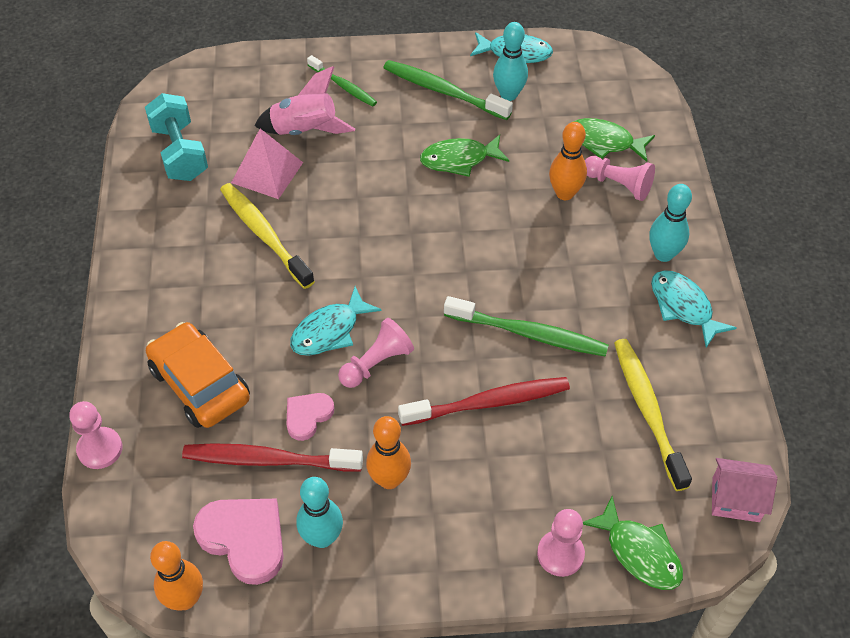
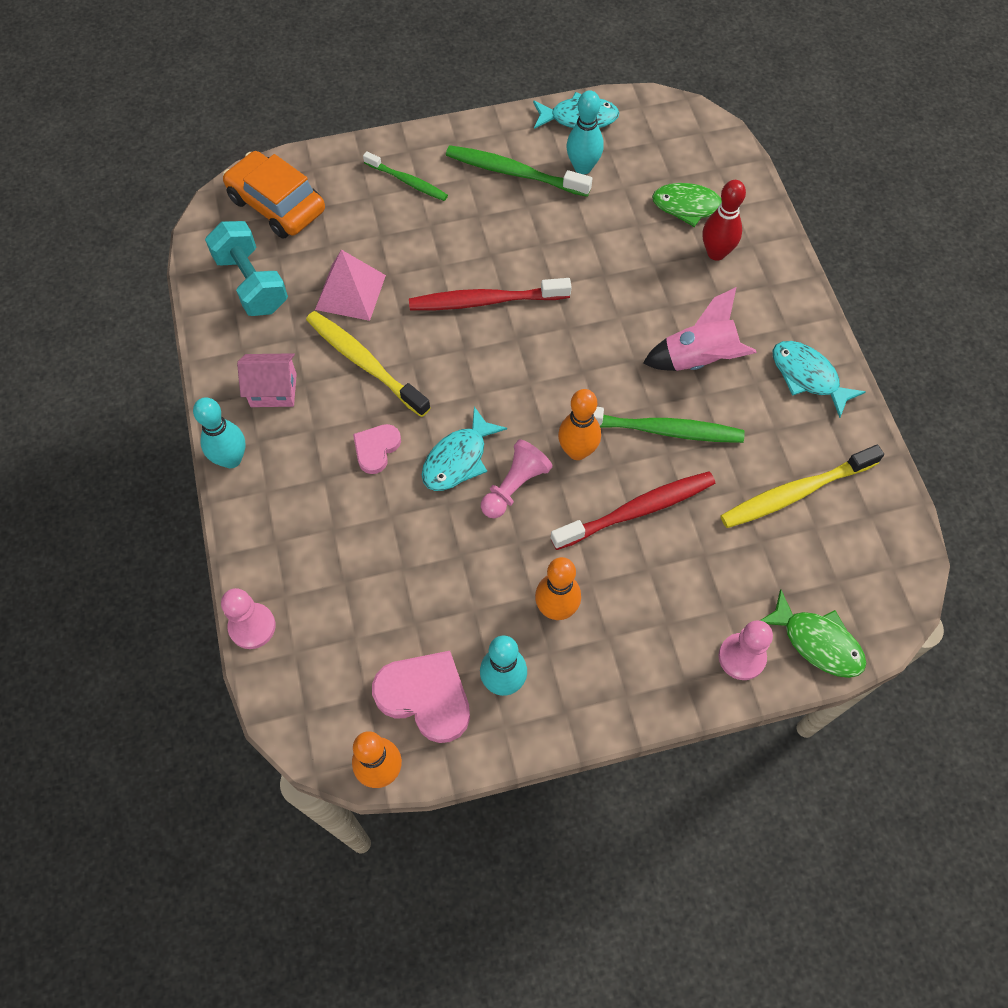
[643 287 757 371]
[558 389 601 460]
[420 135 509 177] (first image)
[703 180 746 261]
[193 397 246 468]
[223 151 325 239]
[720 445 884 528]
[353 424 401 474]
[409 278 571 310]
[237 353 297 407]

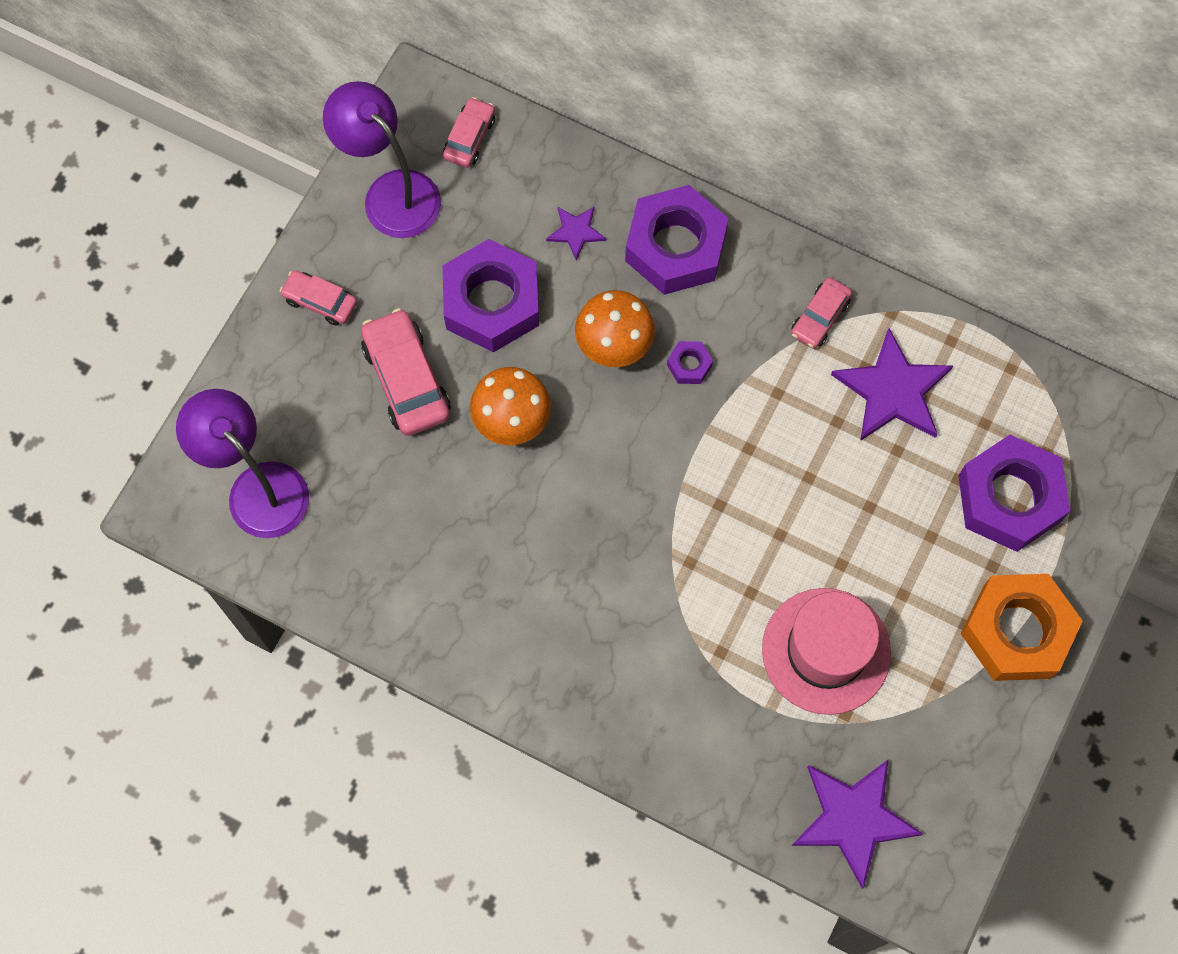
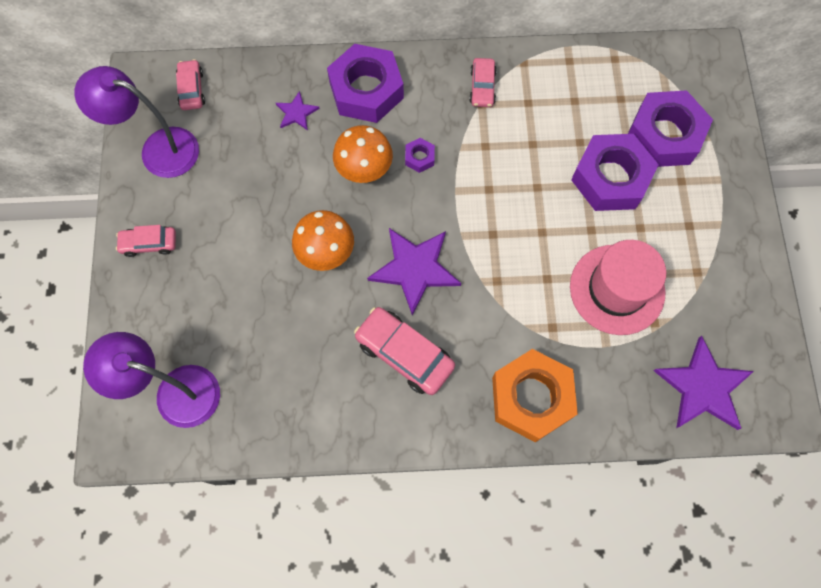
[571 134 659 211]
[354 307 455 395]
[367 228 461 315]
[492 349 578 442]

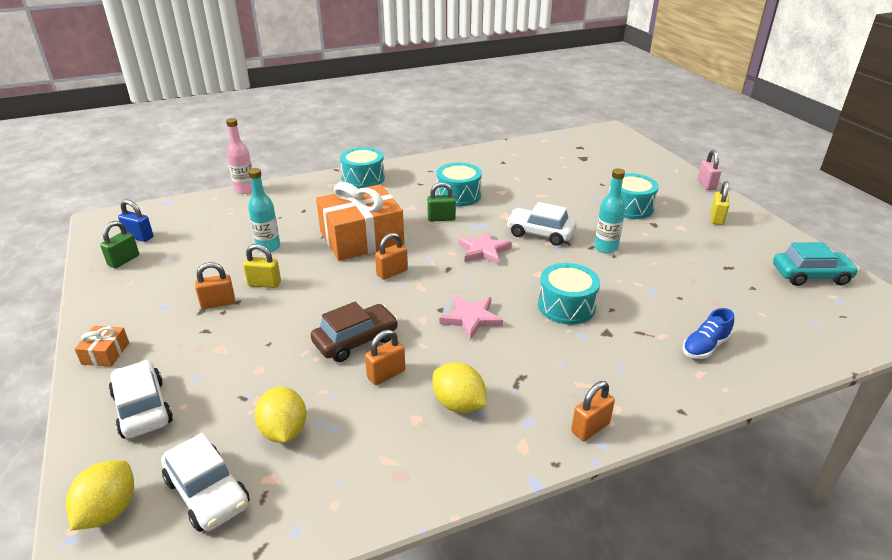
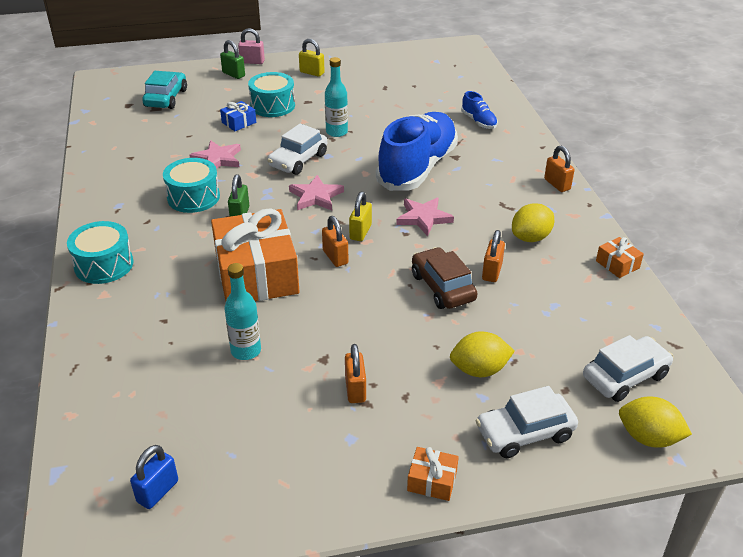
[226 118 252 194] (first image)
[220 40 245 79]
[142 71 187 109]
[349 192 372 241]
[376 112 458 191]
[482 230 505 282]
[450 331 515 377]
[220 101 256 131]
[189 140 241 169]
[596 237 644 278]

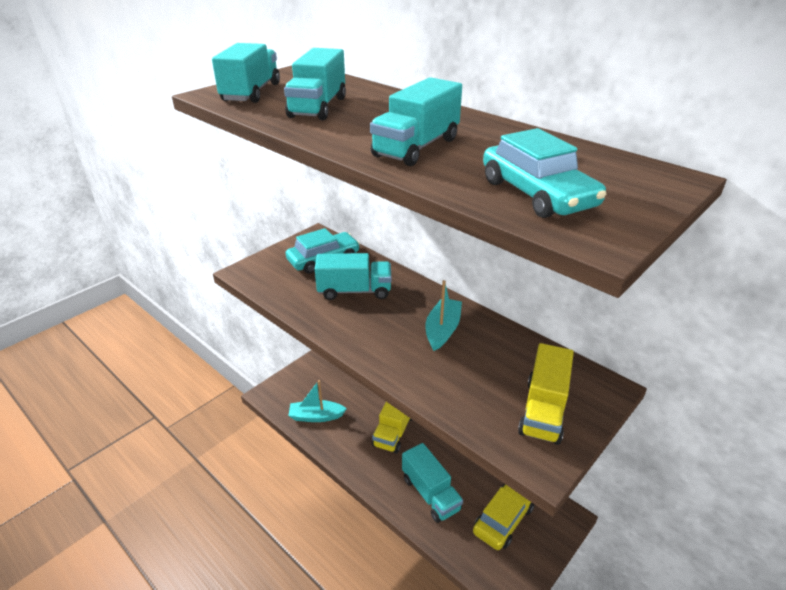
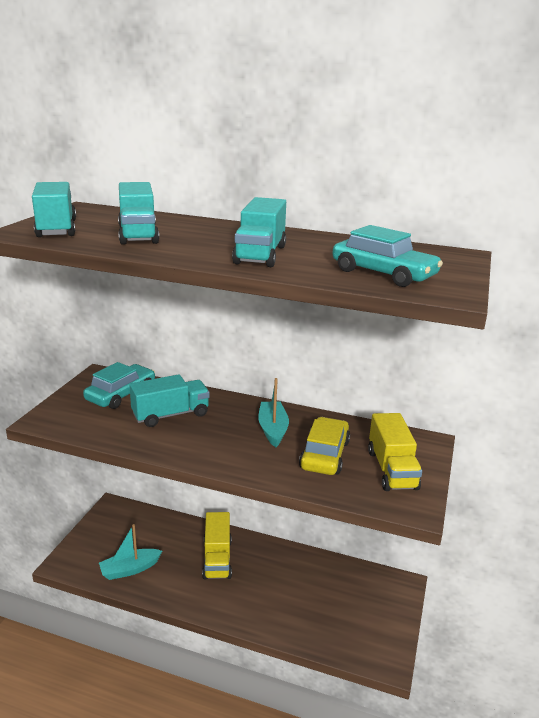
[402 443 463 523] (first image)
[299 417 350 475]

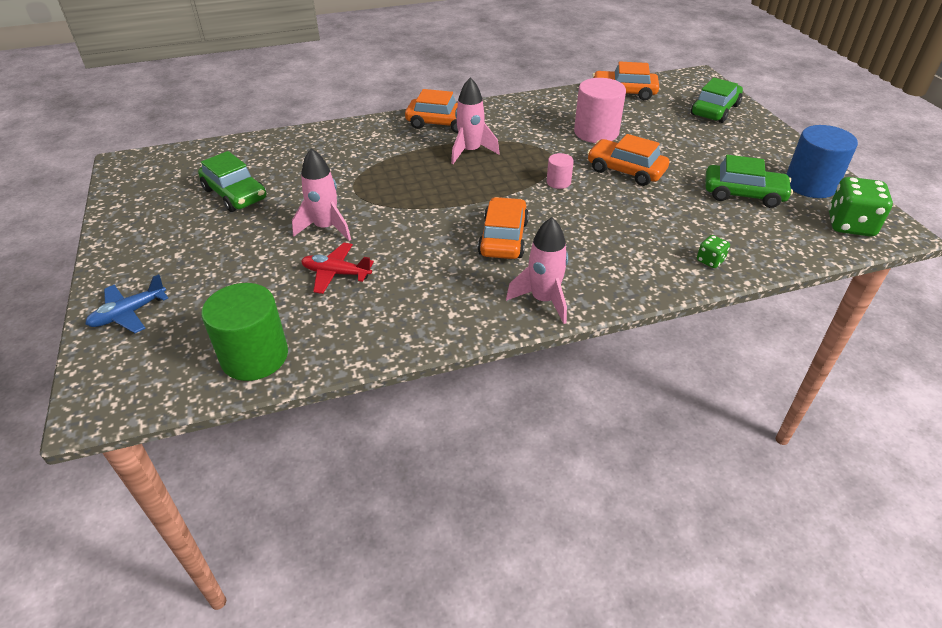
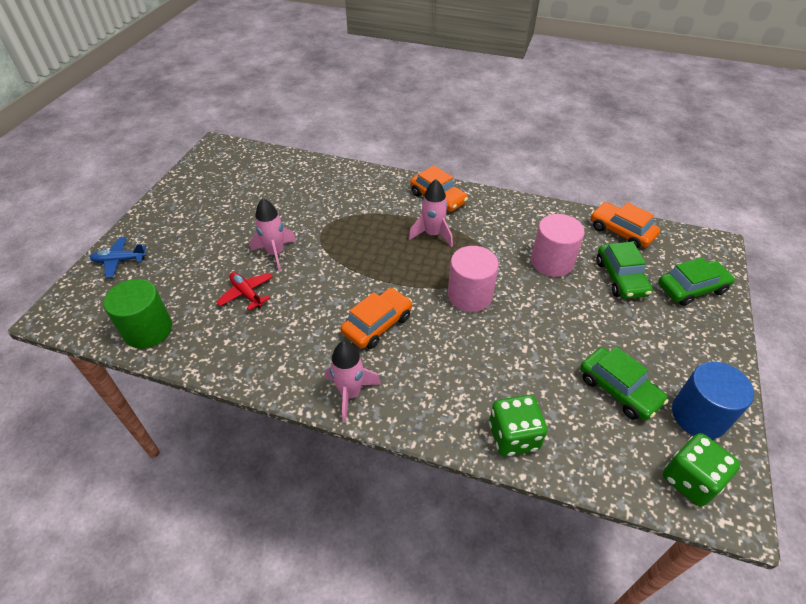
[587 134 669 186] (first image)
[597 242 653 299]
[448 246 499 312]
[489 395 547 457]

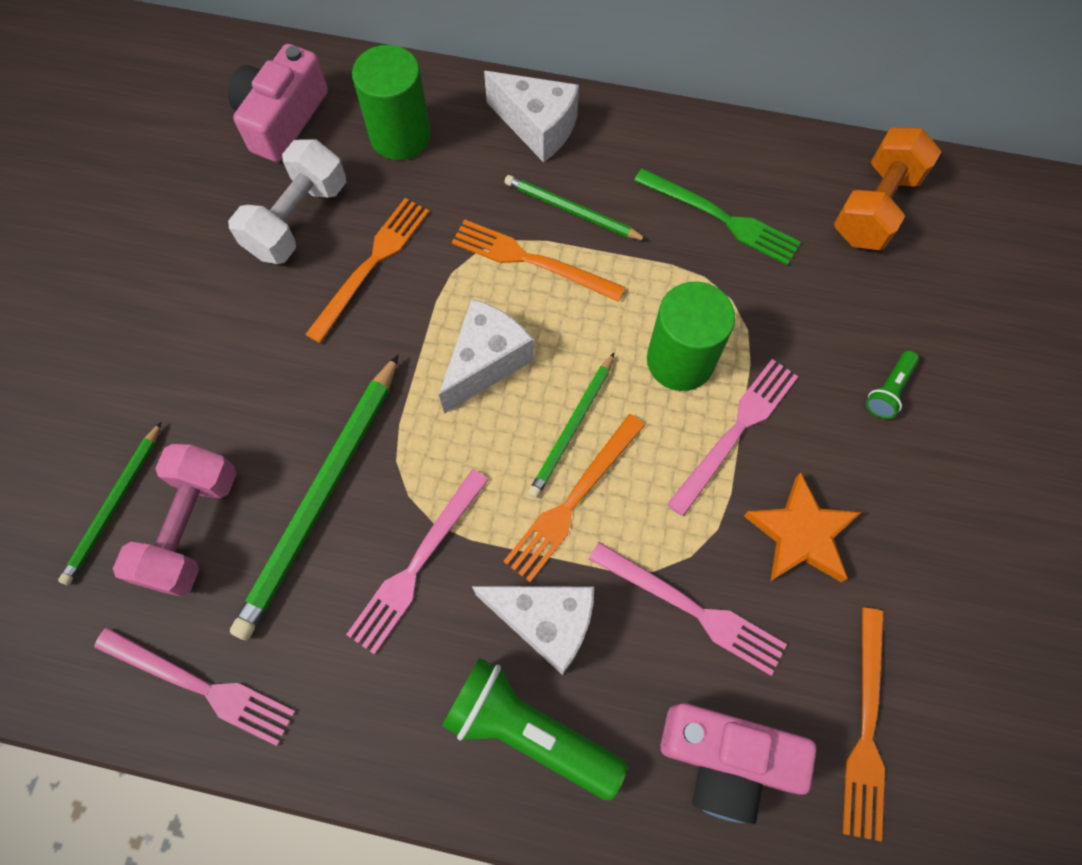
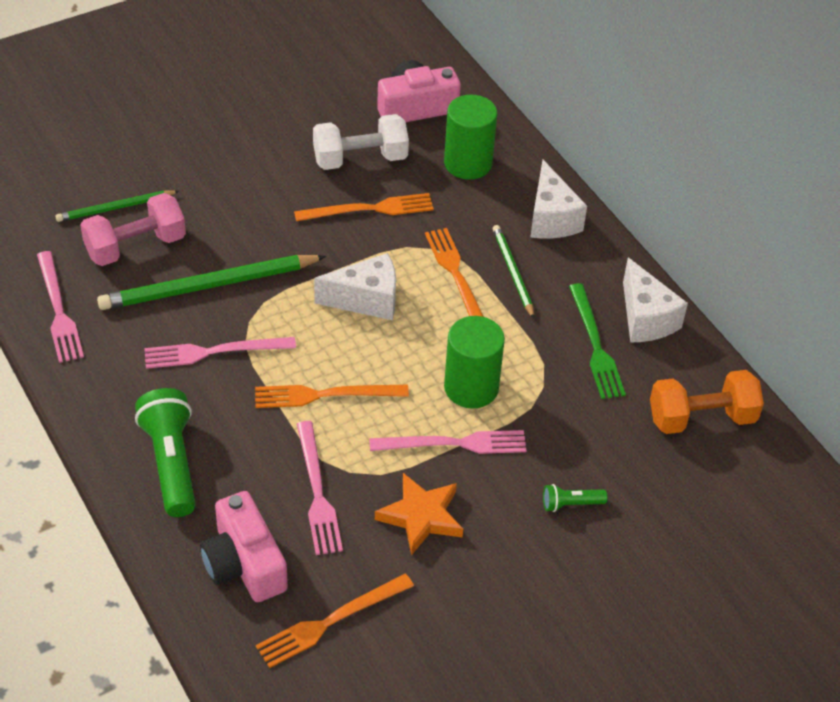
[528 352 615 498] (first image)
[623 258 688 343]

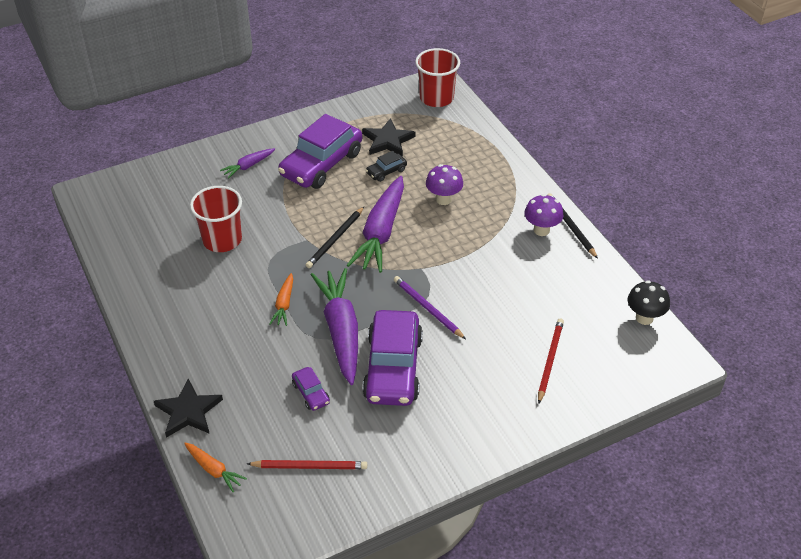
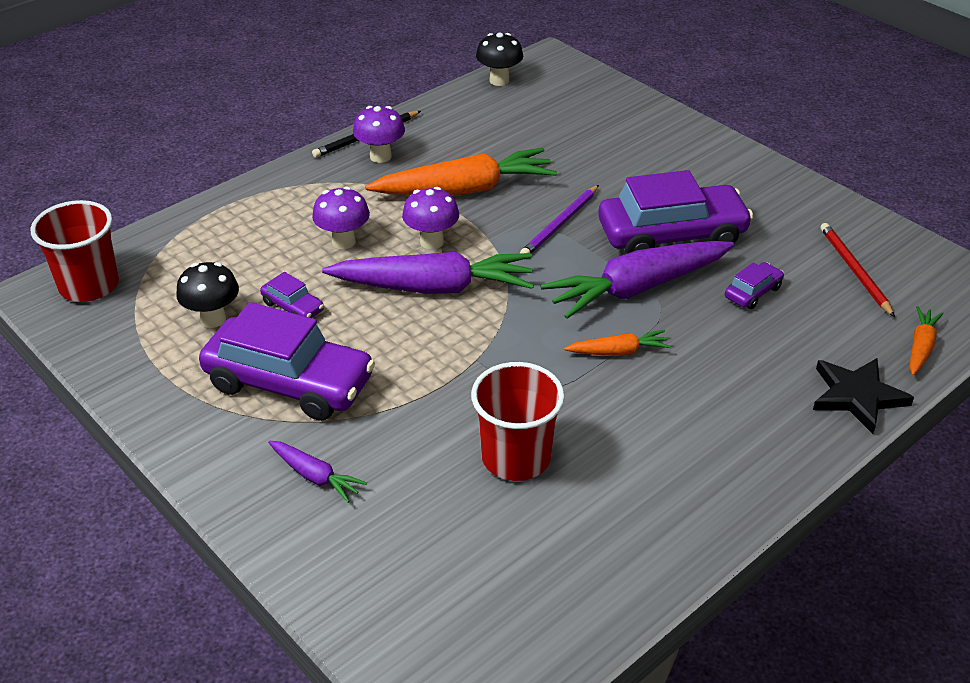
[176 262 239 328]
[260 272 324 318]
[306 207 364 268] (first image)
[538 319 564 404] (first image)
[365 148 557 195]
[402 187 459 249]

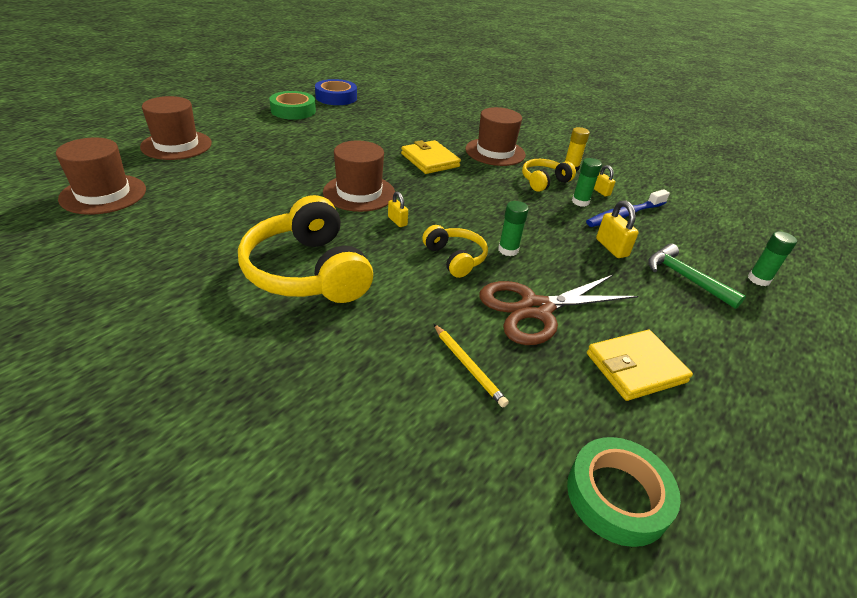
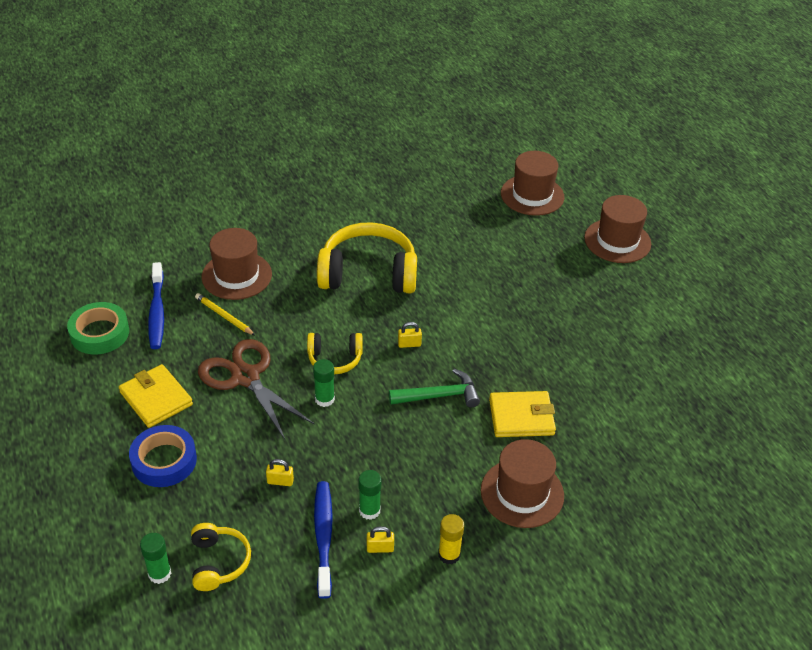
[129 425 197 487]
[269 91 316 120] (first image)
[202 228 272 300]
[191 523 251 591]
[266 459 294 486]
[389 369 480 407]
[198 339 314 439]
[195 293 256 336]
[119 364 193 428]
[148 262 164 349]

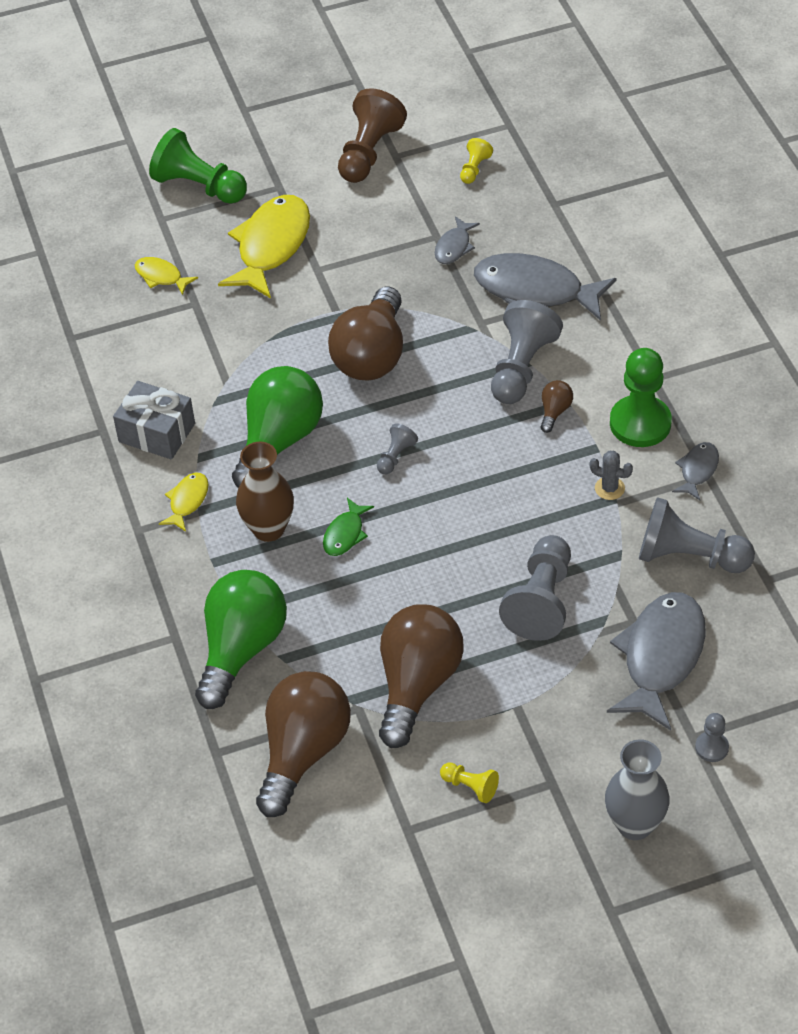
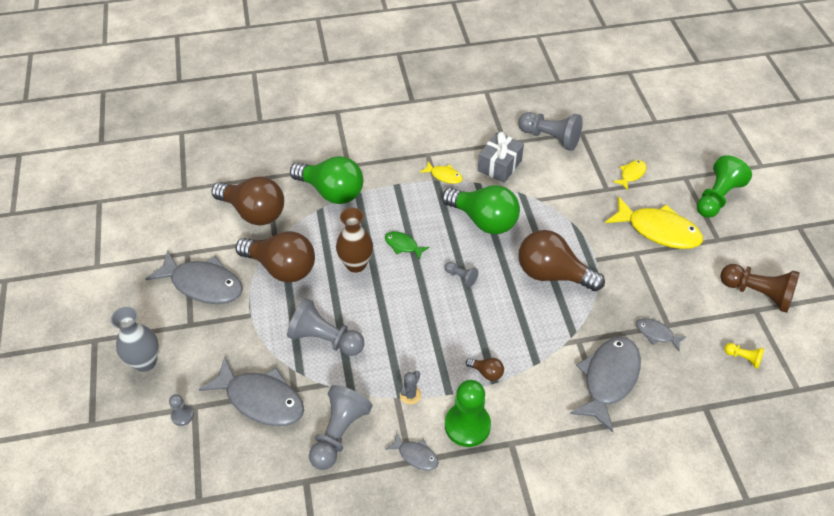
[518 112 583 151]
[336 208 373 273]
[145 250 243 304]

